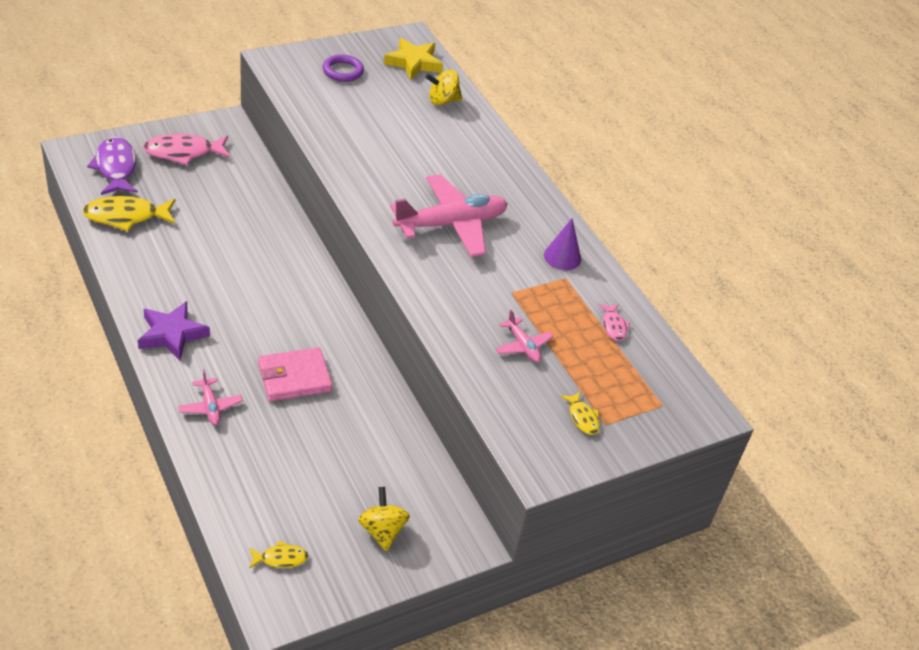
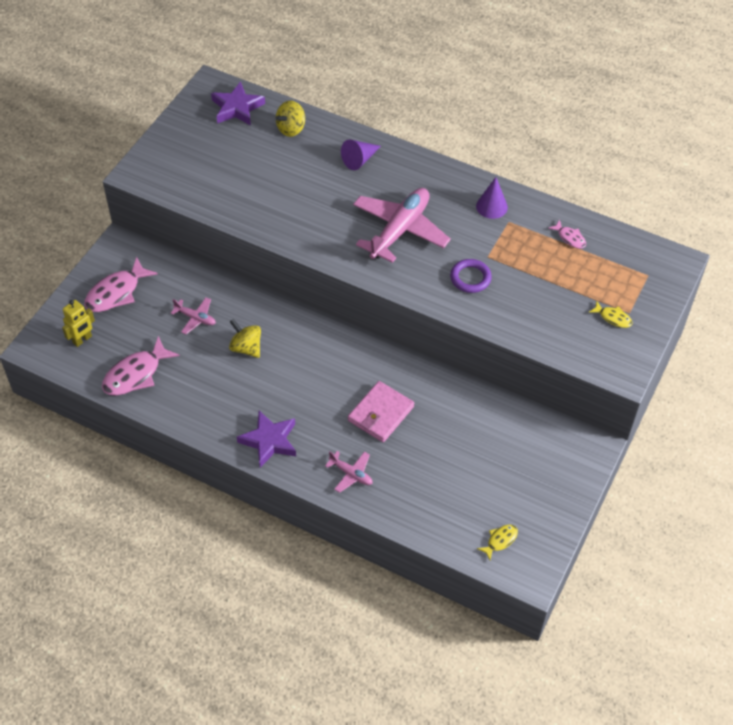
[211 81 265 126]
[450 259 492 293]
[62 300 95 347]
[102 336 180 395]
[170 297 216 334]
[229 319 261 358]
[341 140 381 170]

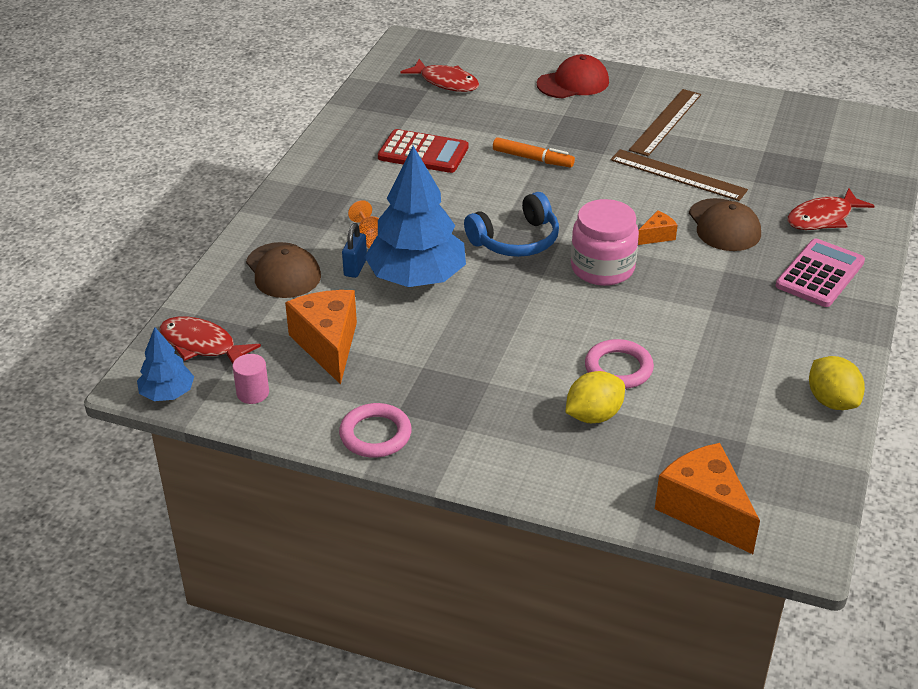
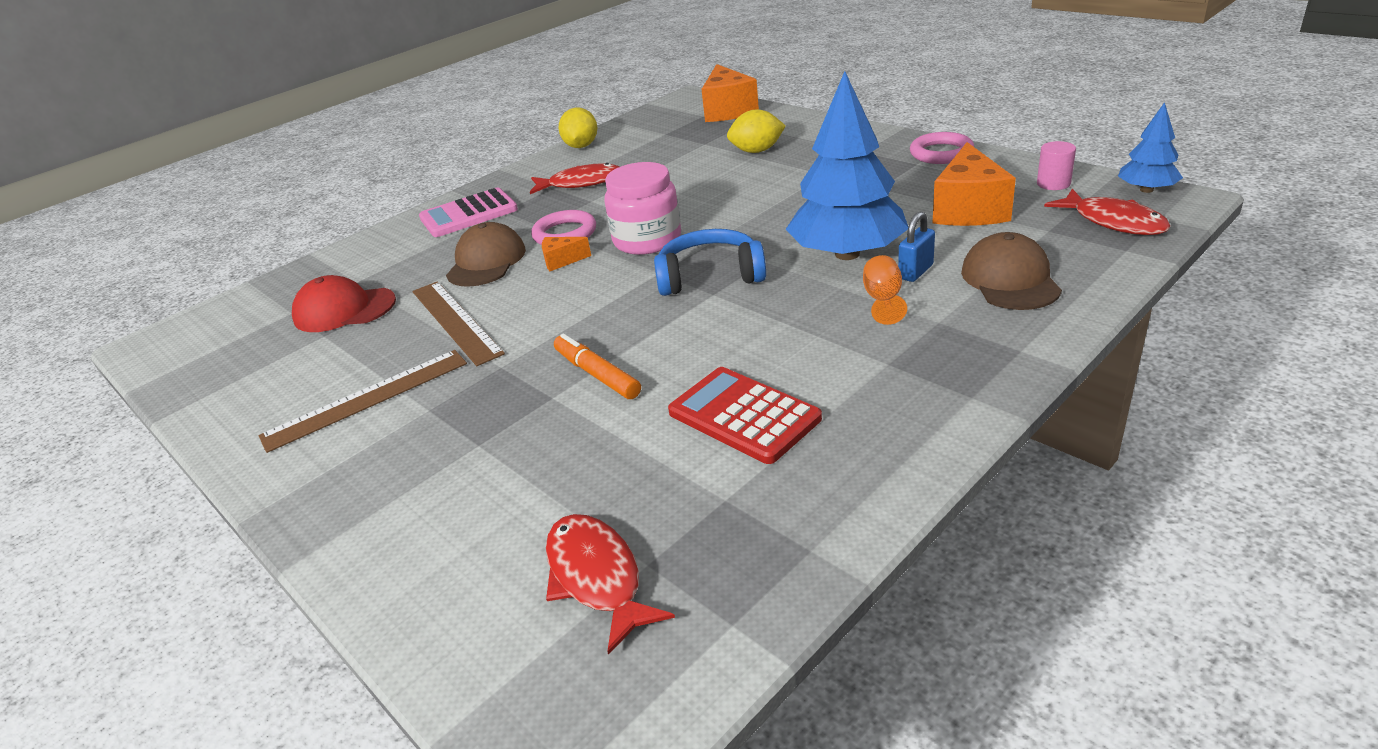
[292 275 396 332]
[530 163 619 194]
[531 210 596 245]

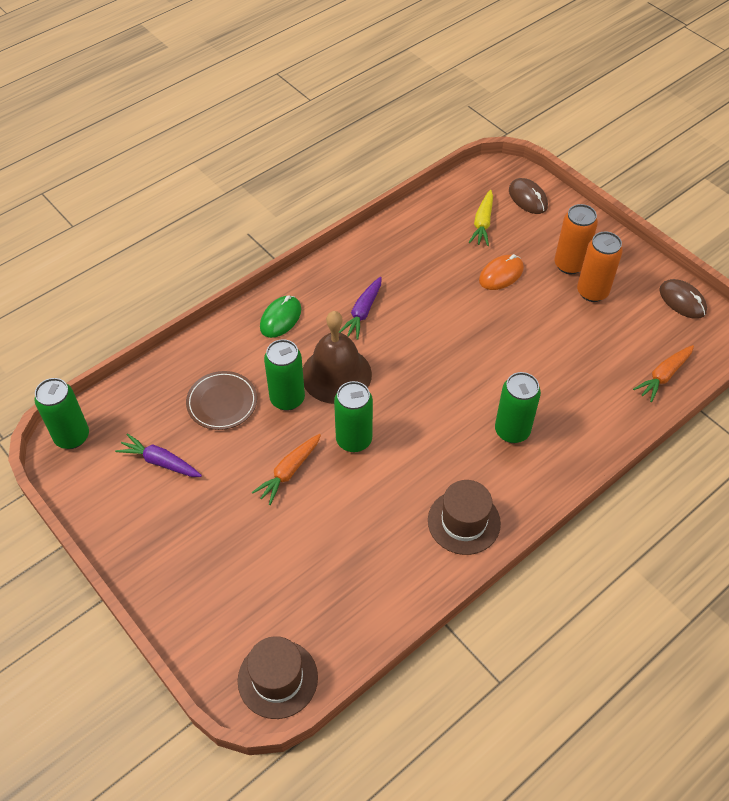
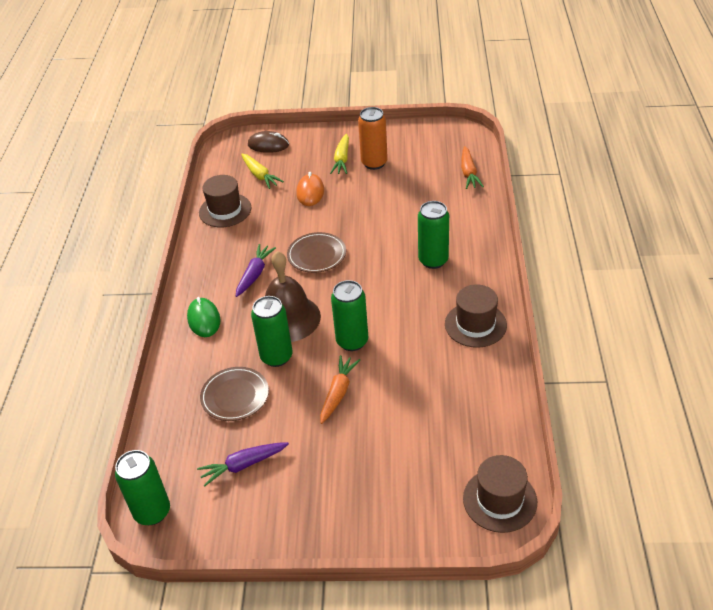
[330 134 349 174]
[236 244 276 297]
[659 279 707 319] (first image)
[320 355 360 424]
[199 175 251 227]
[287 232 346 273]

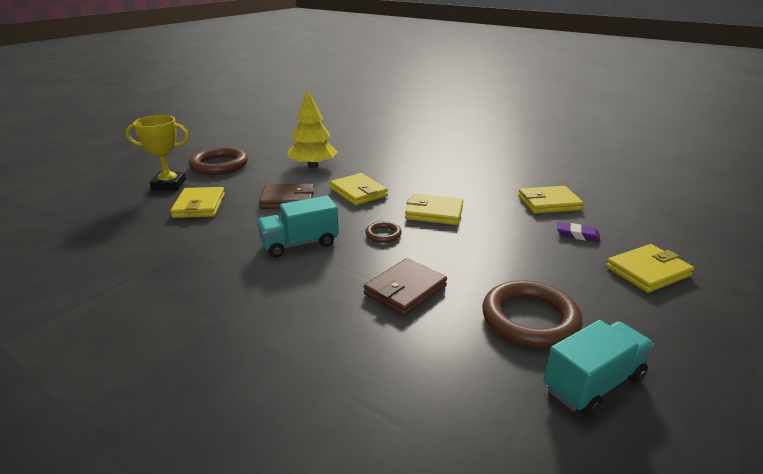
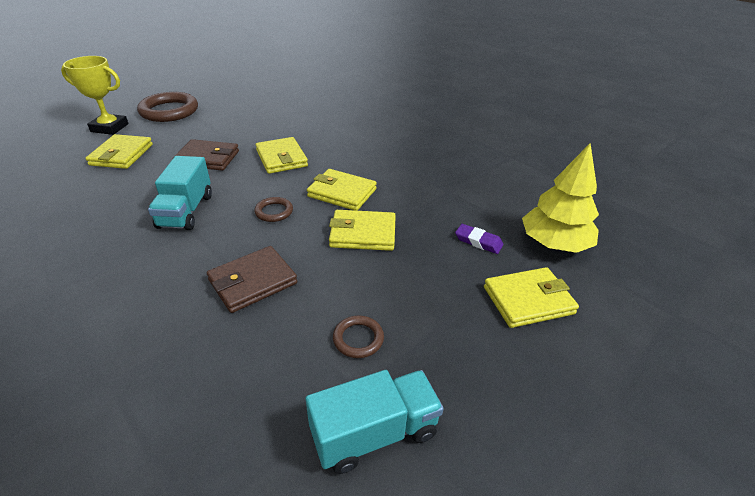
[522 143 599 253]
[329 210 396 251]
[148 156 212 230]
[333 315 384 358]

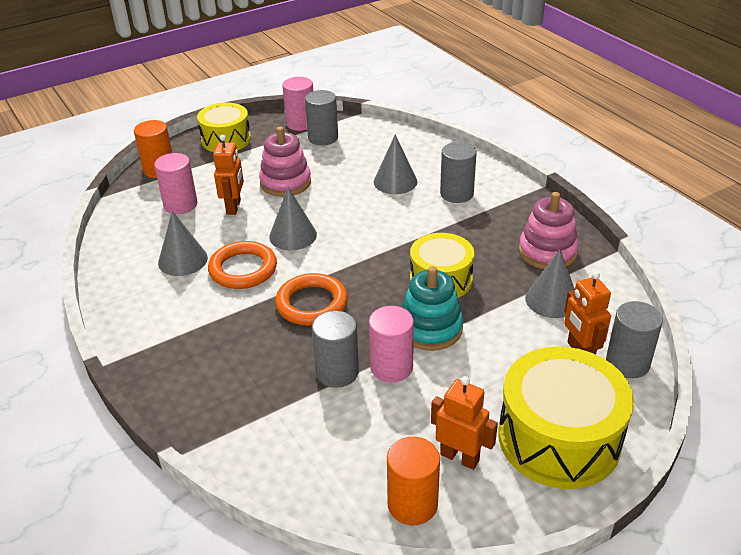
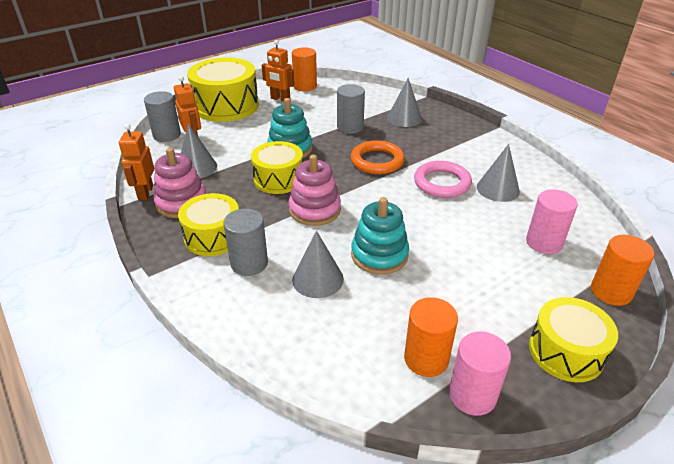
[404 297 458 377]
[289 154 341 226]
[119 124 154 200]
[387 78 422 127]
[414 161 472 198]
[369 306 414 382] (first image)
[178 193 239 256]
[351 197 409 275]

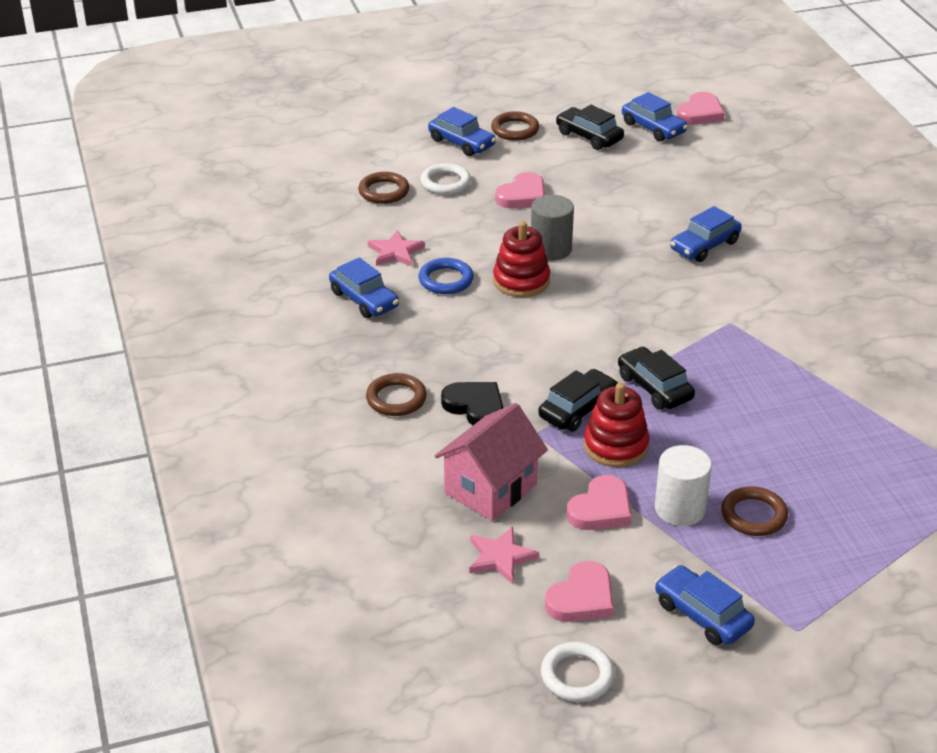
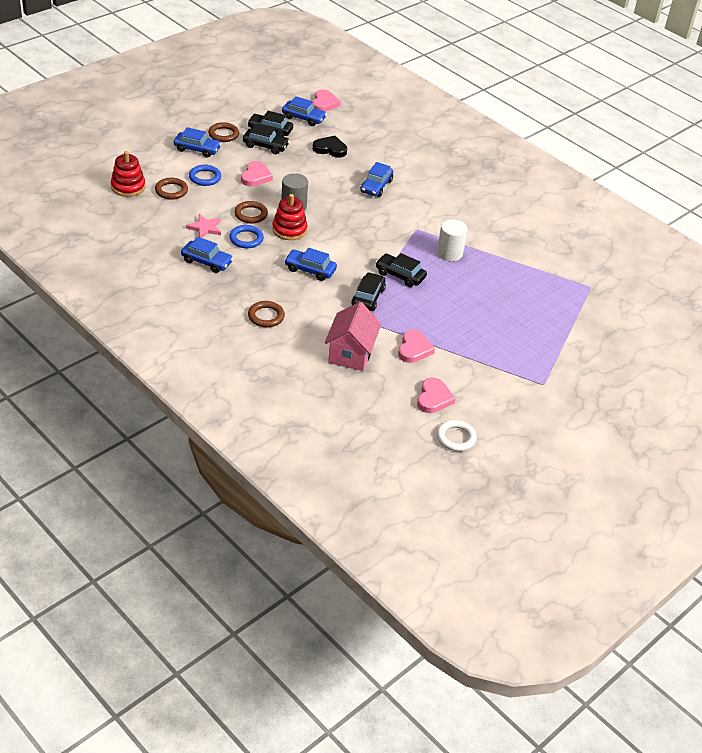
[189 165 221 186]
[313 136 347 158]
[111 151 146 197]
[437 219 468 261]
[234 201 268 223]
[469 527 539 584] (first image)
[284 248 337 281]
[243 124 290 154]

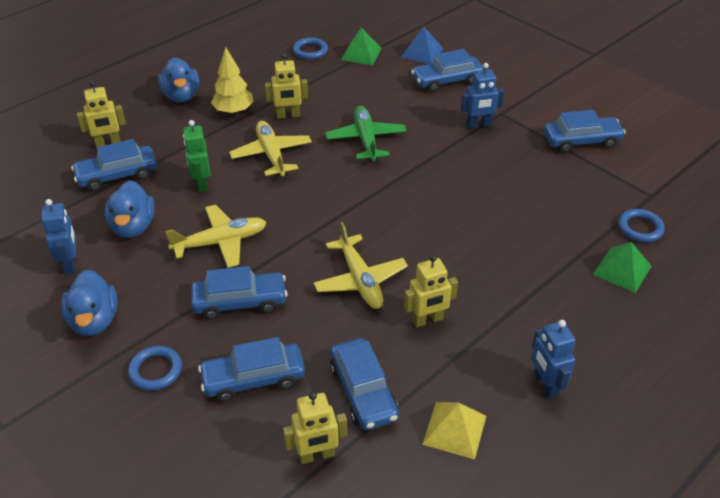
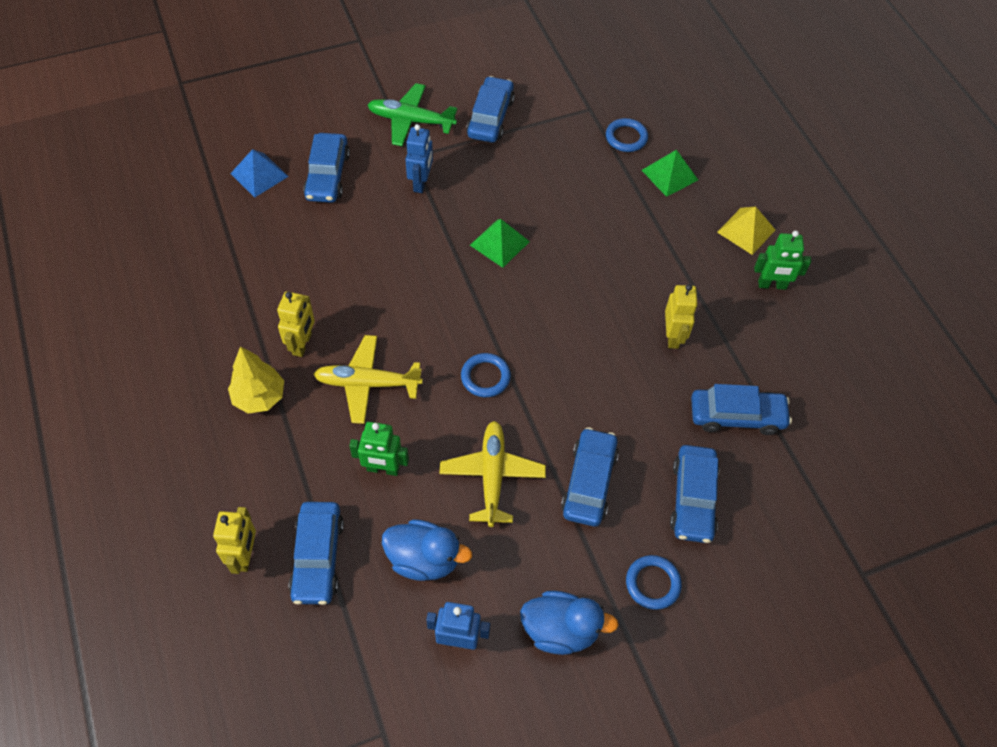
[470 219 530 268]
[461 353 511 397]
[158 58 199 102] (first image)
[368 83 457 146]
[313 222 408 309] (first image)
[754 230 811 290]
[283 392 347 464] (first image)
[717 207 775 255]

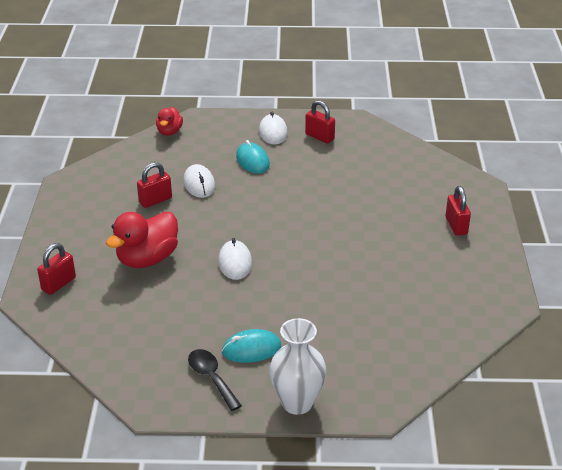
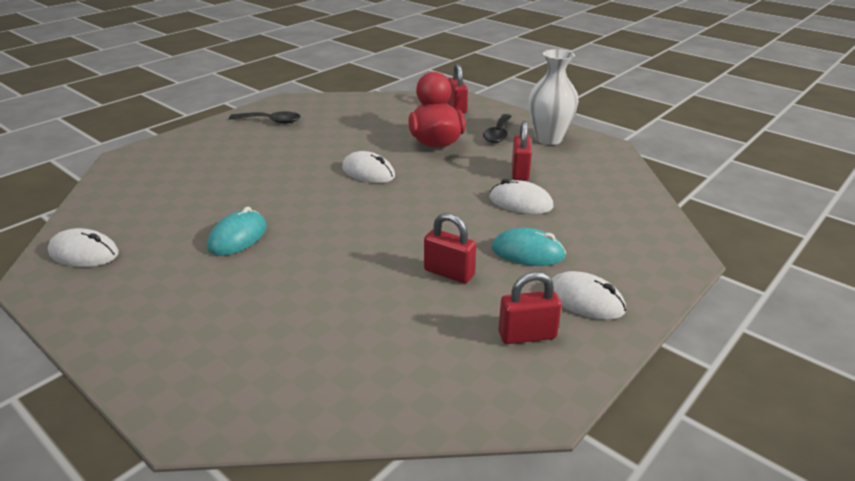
[156 107 183 136] (first image)
[424 213 476 283]
[529 49 578 145]
[207 207 266 256]
[483 114 512 143]
[48 228 119 267]

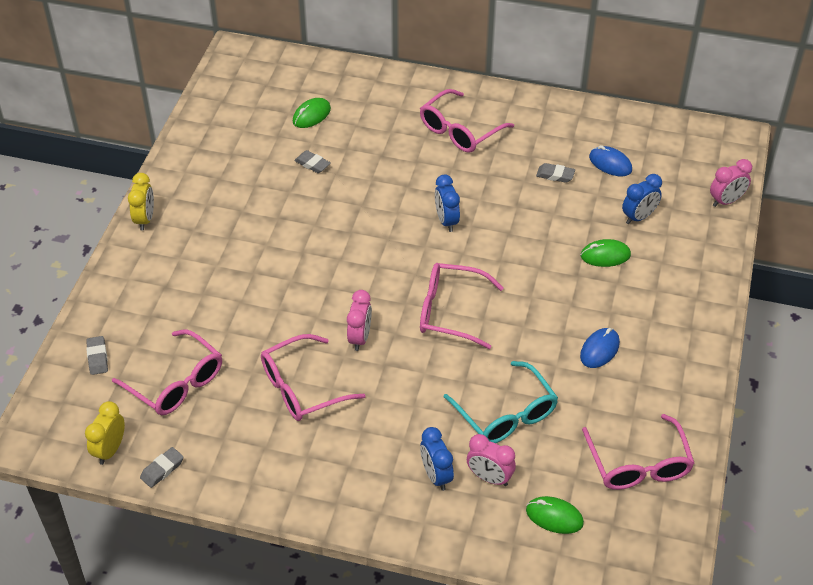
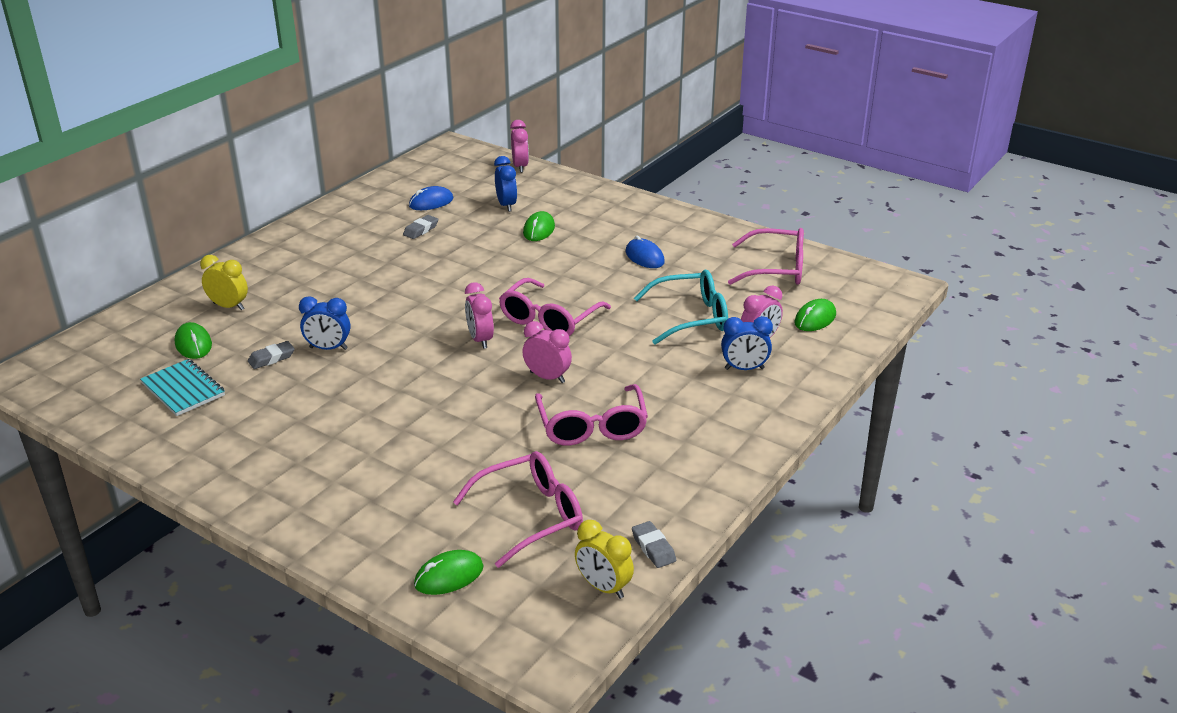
[420 89 514 153] (first image)
[200 255 248 311]
[299 296 350 350]
[414 550 484 595]
[465 282 494 349]
[140 359 225 416]

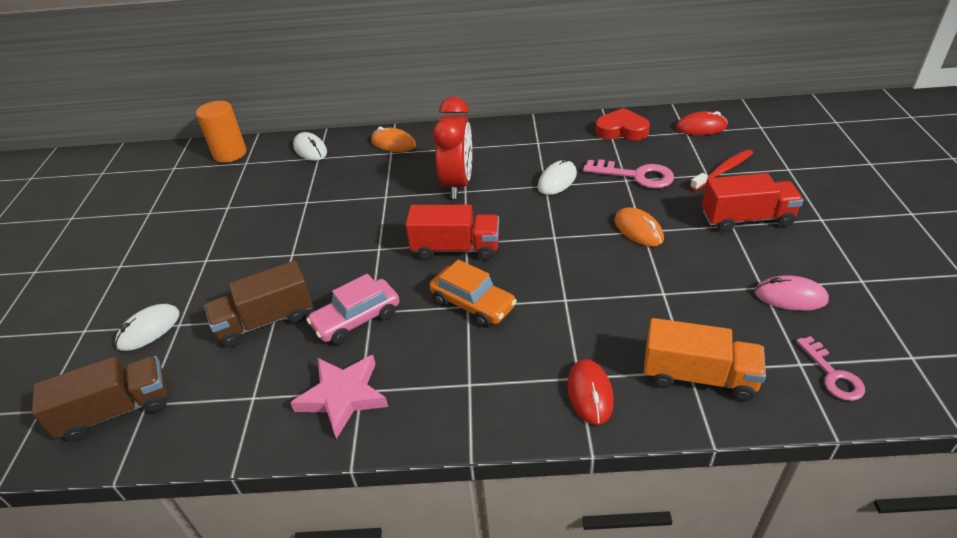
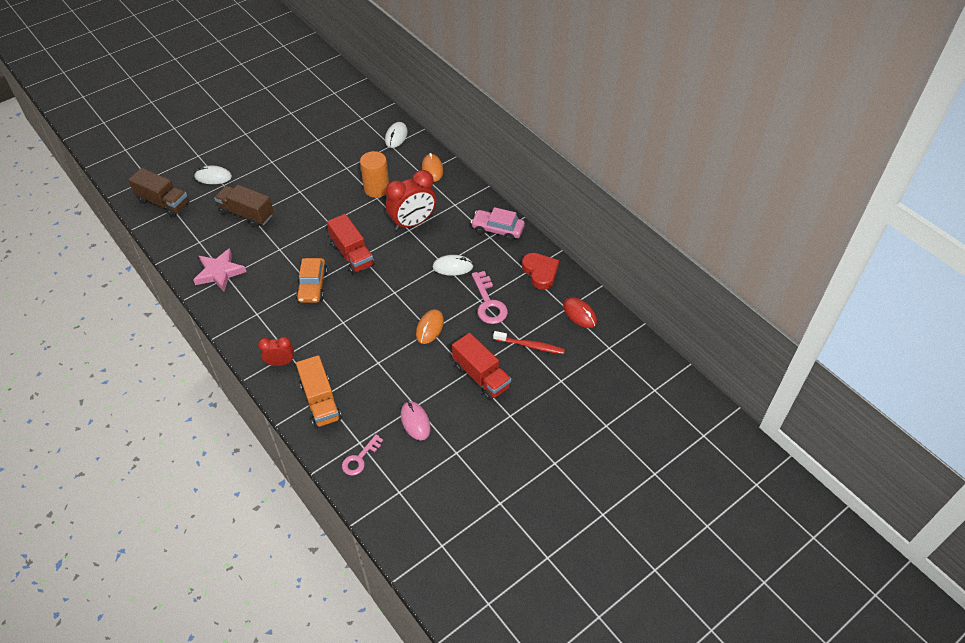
[360 151 389 198]
[471 207 525 241]
[258 337 294 366]

